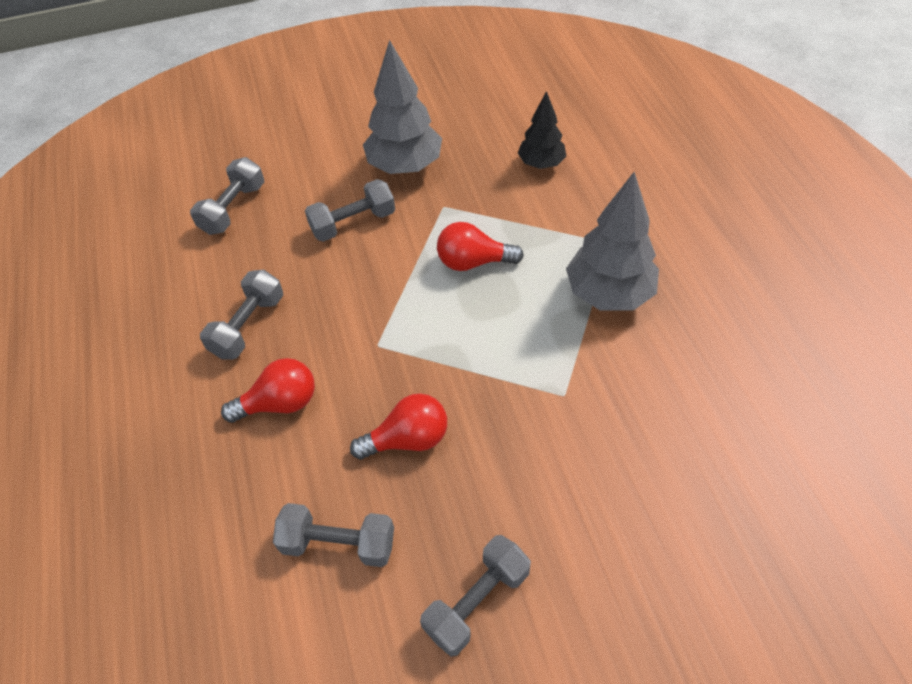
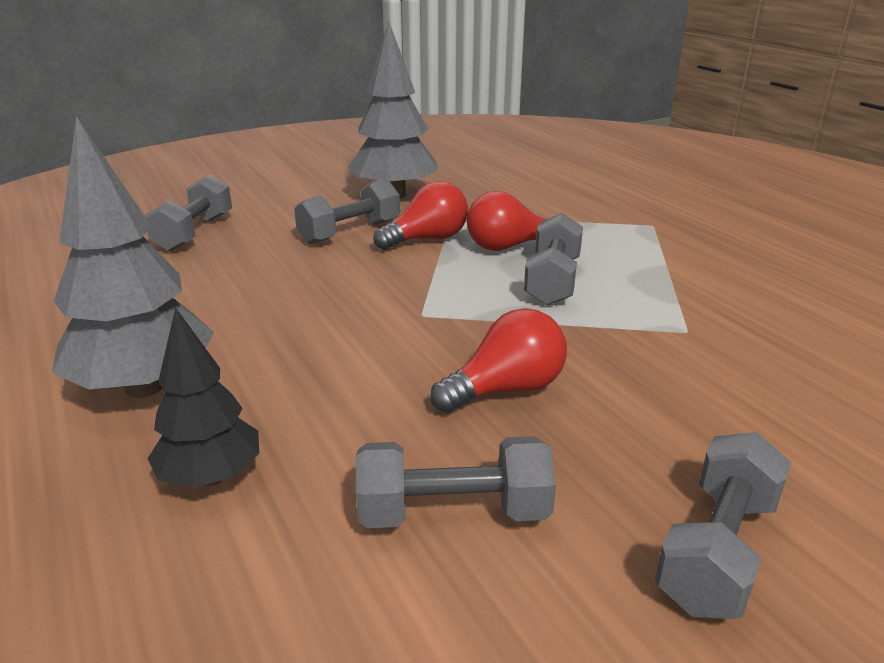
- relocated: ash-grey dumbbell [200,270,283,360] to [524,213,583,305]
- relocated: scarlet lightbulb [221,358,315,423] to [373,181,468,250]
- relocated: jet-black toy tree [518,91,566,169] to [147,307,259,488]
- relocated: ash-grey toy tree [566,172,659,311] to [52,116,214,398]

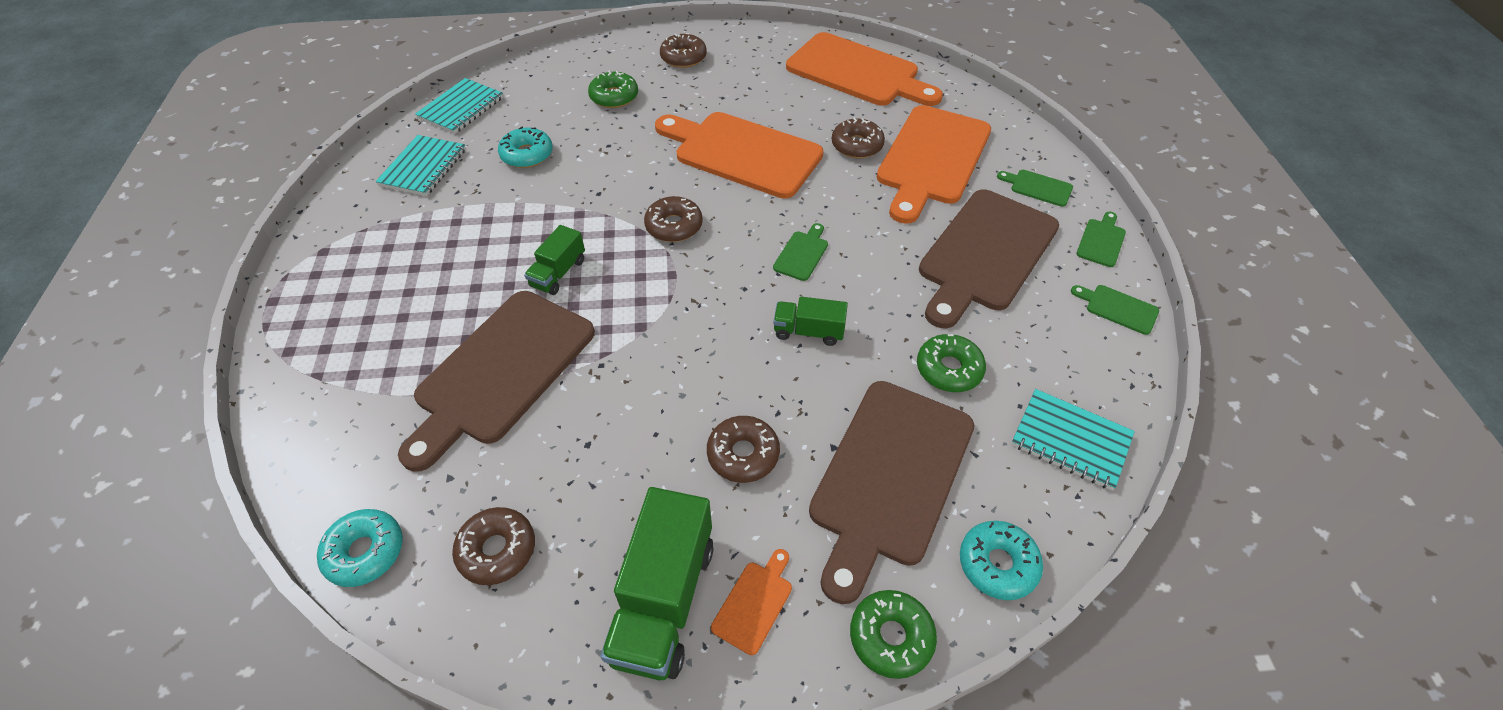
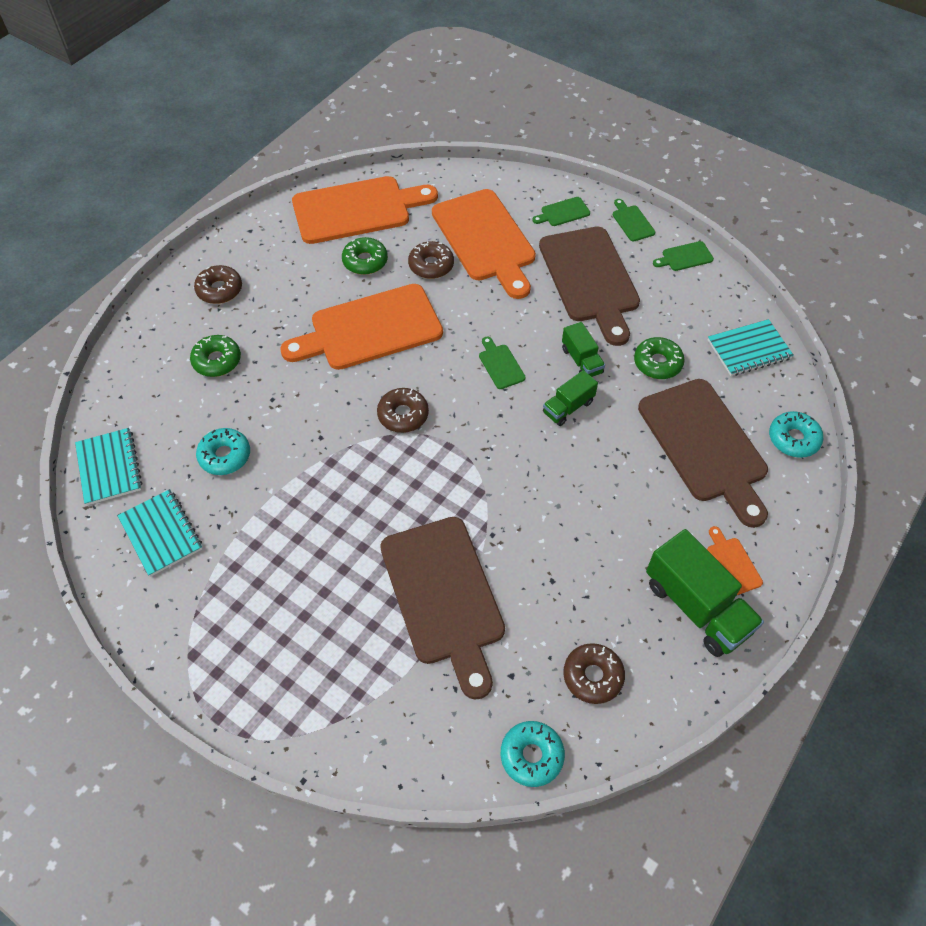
- relocated: emerald truck [524,225,585,295] to [562,322,605,377]
- missing: russet doughnut [707,416,780,483]
- relocated: emerald doughnut [850,590,937,679] to [342,237,388,275]

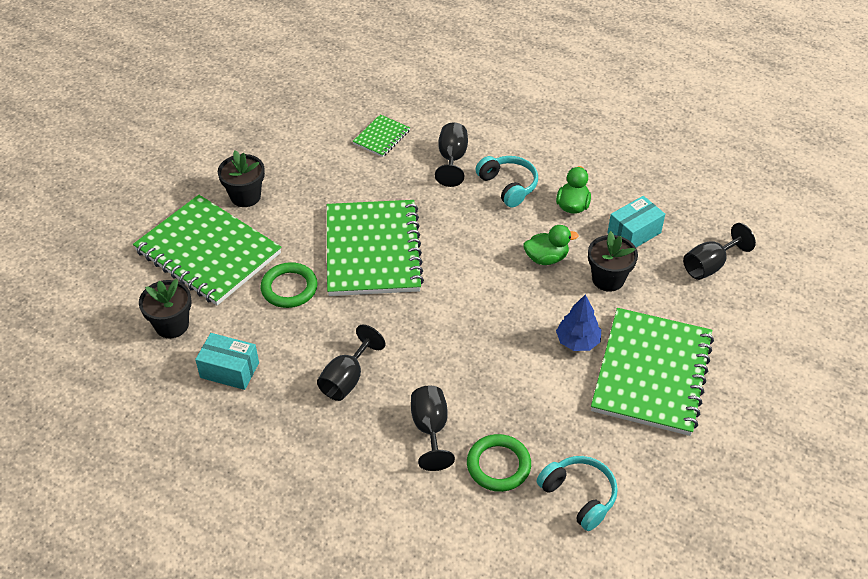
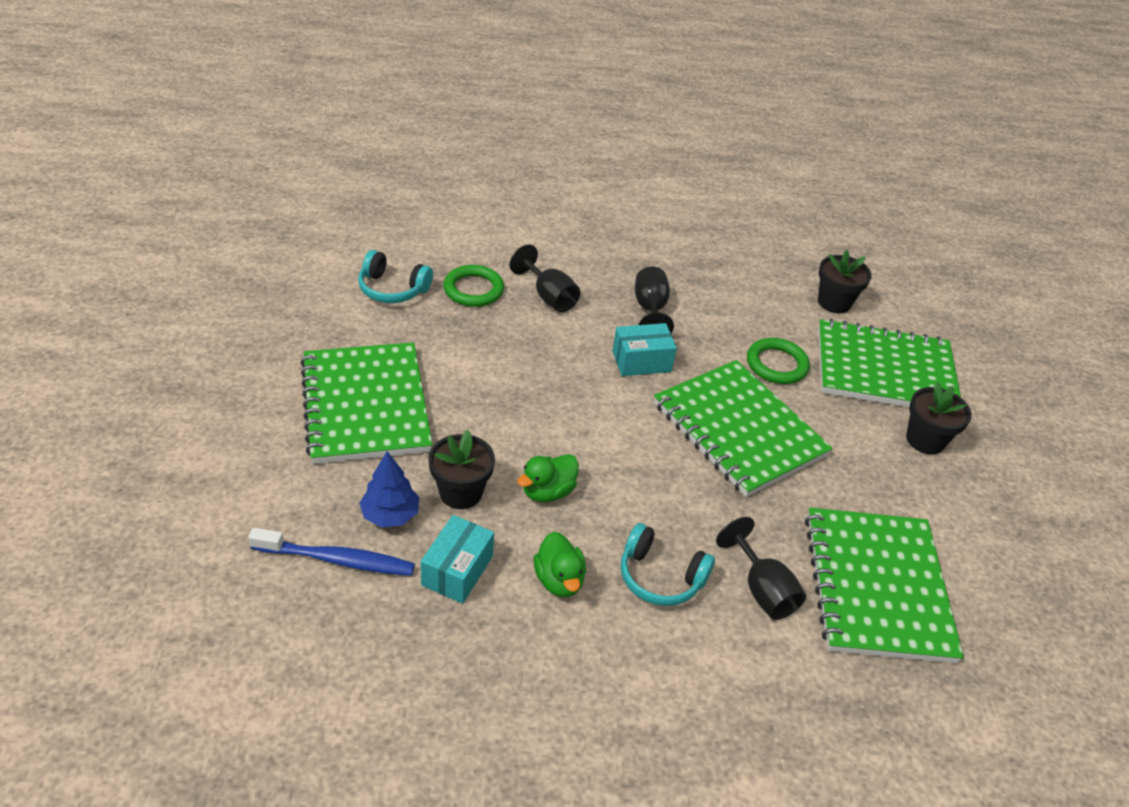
- relocated: turquoise parcel [195,333,259,390] to [613,323,677,376]
- size: emerald exercise book [352,114,410,157] = [805,508,964,663] x2.22
- relocated: cobalt toy tree [556,295,601,351] to [359,451,419,527]
- exchanged: jet-black wine glass [683,223,756,280] to cobalt dental brush [248,528,415,576]

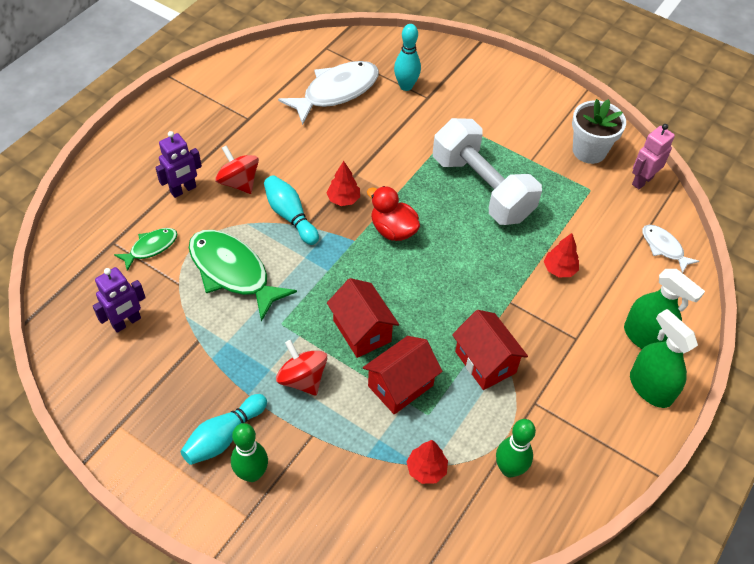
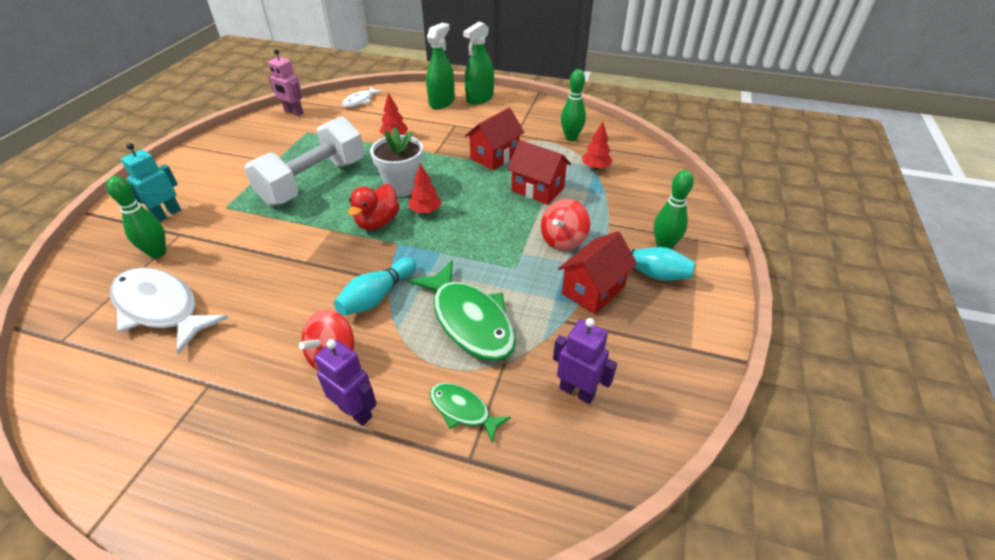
- spun: emerald fish figure [189,230,297,322] = [408,260,516,361] 60 degrees counterclockwise
- relocated: scarlet toy tree [327,161,360,206] to [409,163,442,214]
- relocated: scarlet toy house [327,278,399,358] to [558,231,637,314]
- colour: turquoise skittle [394,24,421,91] to emerald skittle [106,176,166,258]
- relocated: pure white potted plant [572,99,626,164] to [370,127,423,197]
- appeared: turquoise robot [121,143,181,222]

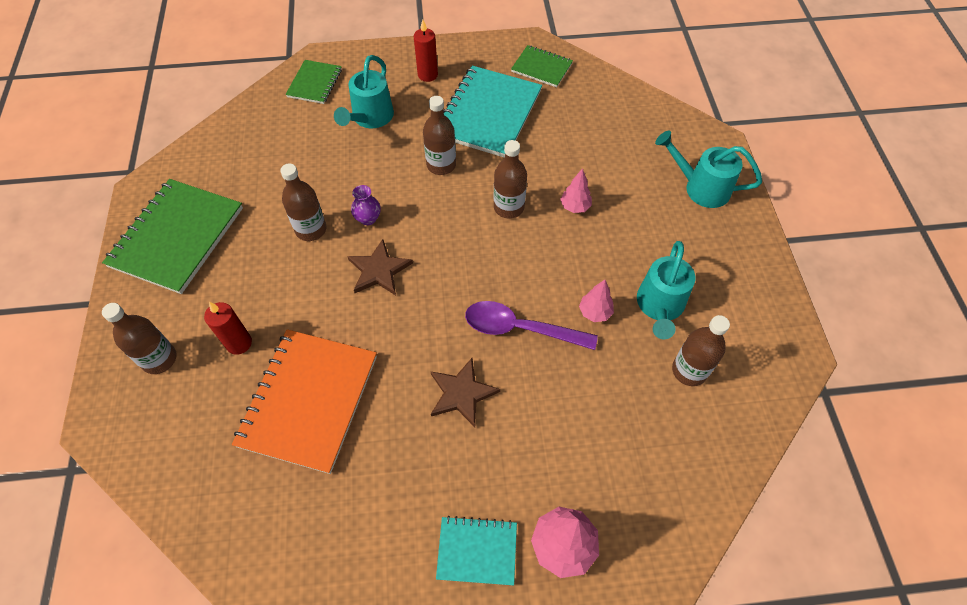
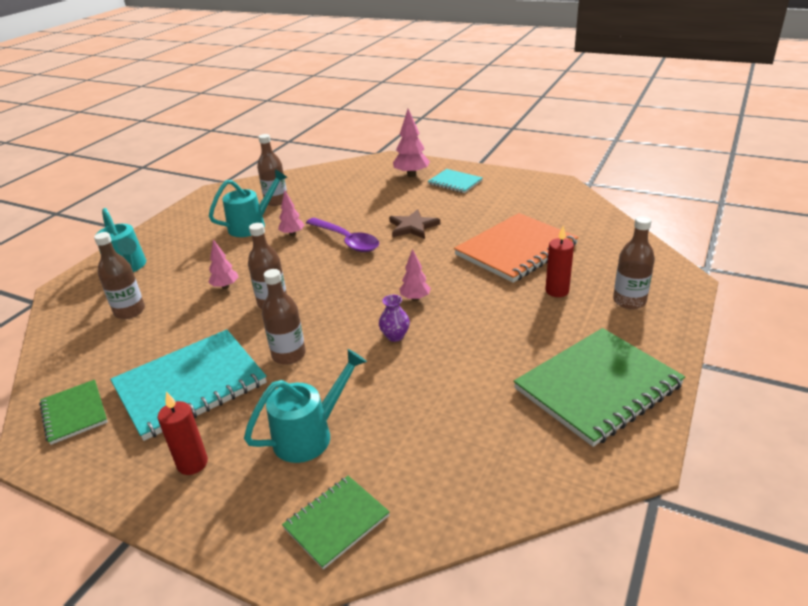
- relocated: russet drink bottle [280,163,326,241] to [94,232,145,319]
- exchanged: russet five-pointed star [347,239,413,295] to rose-pink toy tree [399,249,431,301]

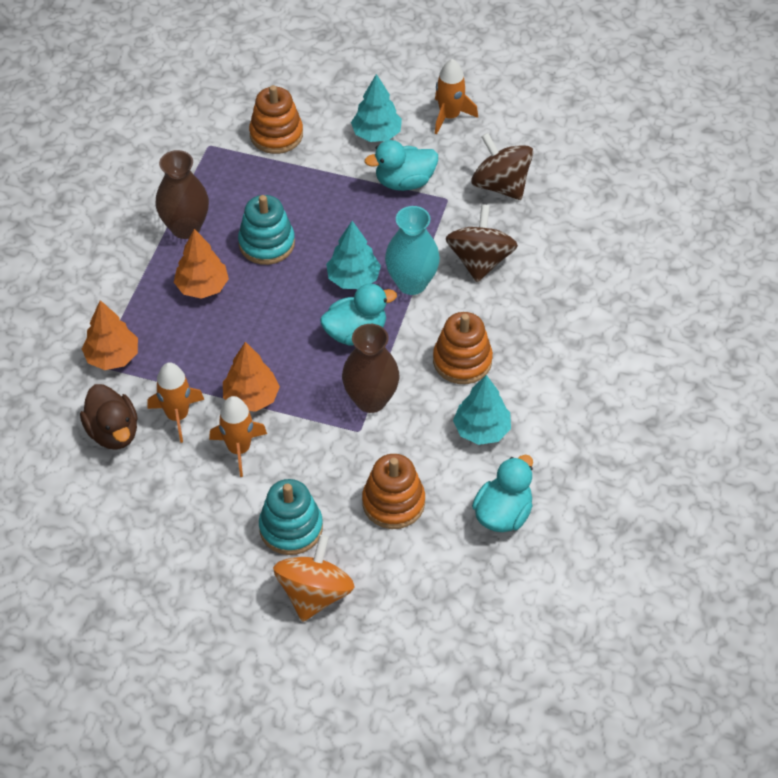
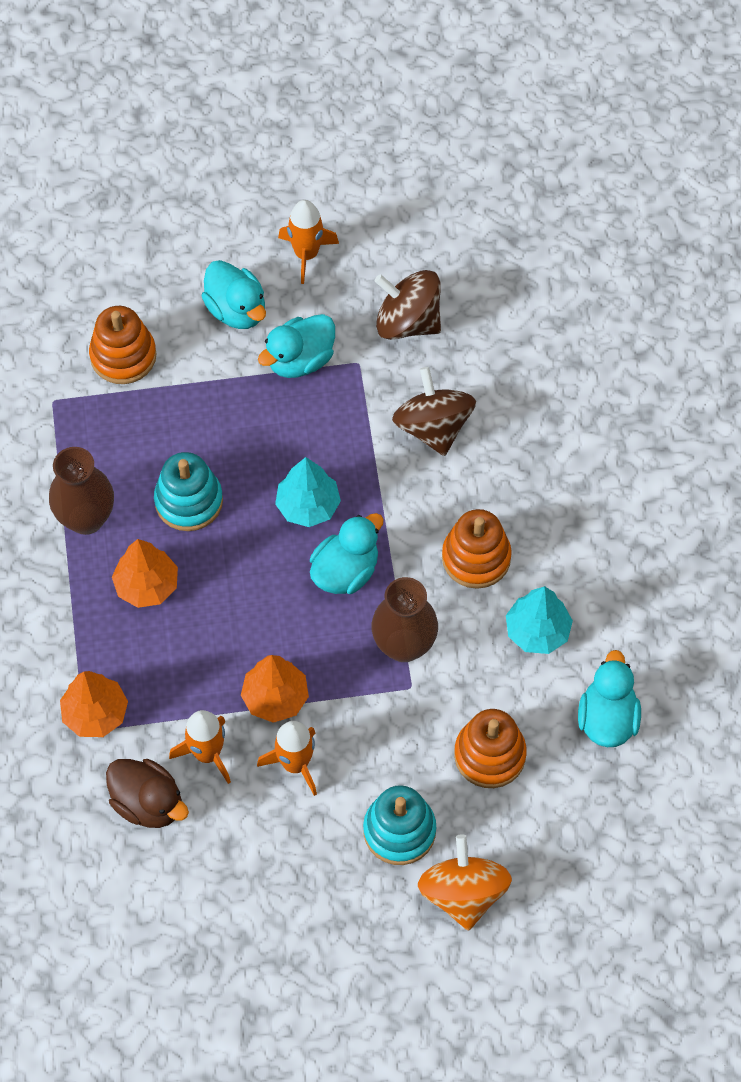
- exchanged: turquoise toy tree [351,74,402,142] to turquoise duck [202,260,266,329]
- missing: turquoise vase [385,206,440,295]

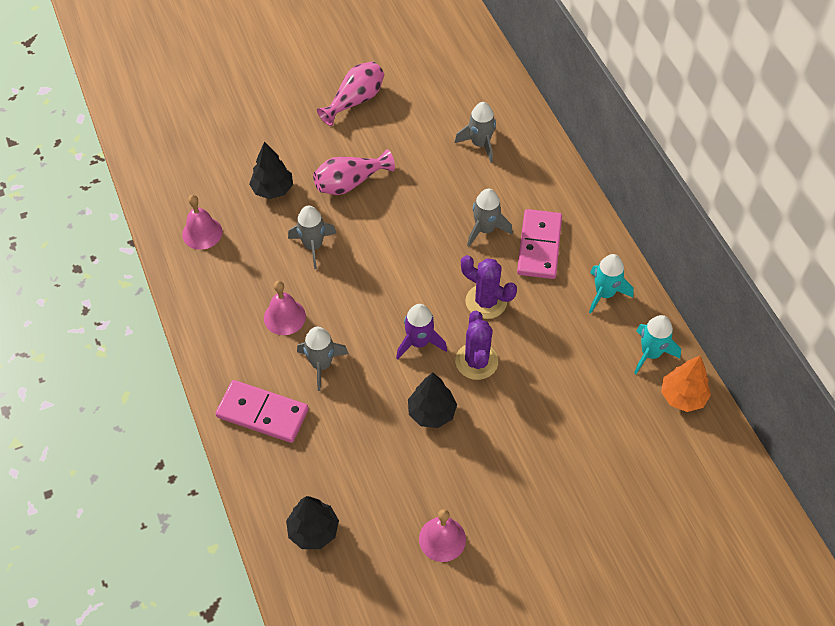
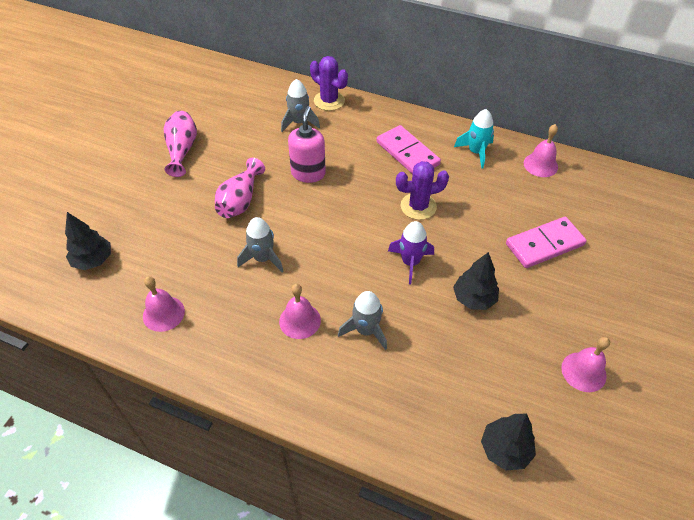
- relocated: rose-pink domino [215,380,309,443] to [506,217,587,268]
- relocated: jet-black toy tree [249,141,293,199] to [65,212,111,270]
- relocated: royal purple prickly plant [455,311,498,380] to [310,56,348,111]
- missing: ash-grey toy rocket [467,188,513,247]
- exchanged: turquoise toy rocket [634,315,681,374] to rose-pink bell [524,124,558,177]
- missing: orange toy tree [661,356,711,412]
- appeared: rose-pink pump bottle [288,106,326,183]

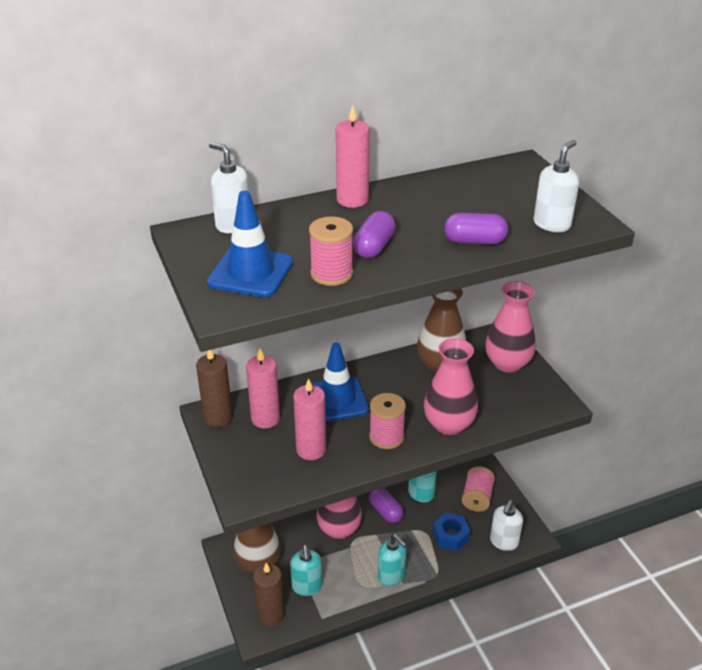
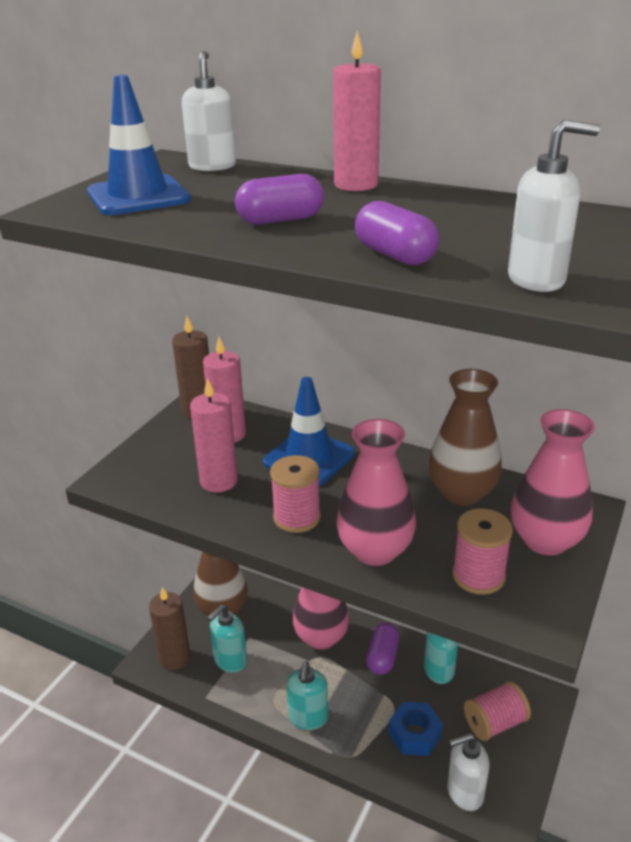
- relocated: rose-pink bobbin [309,217,353,286] to [452,508,513,595]

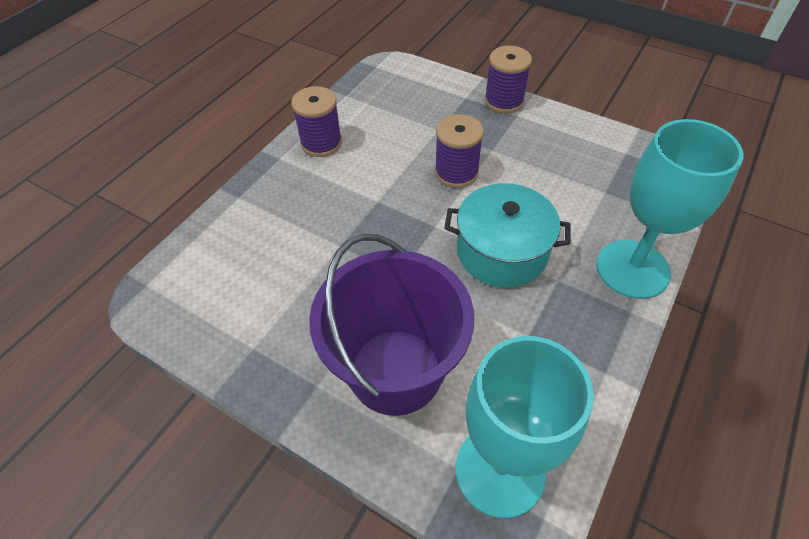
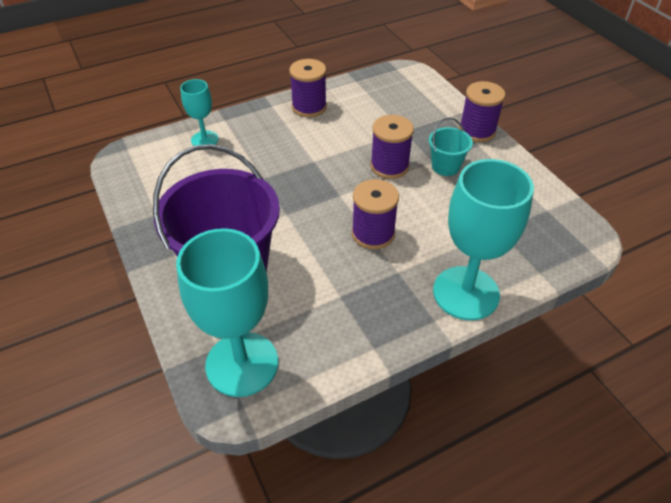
- exchanged: turquoise stockpot [444,183,570,288] to royal purple bobbin [352,179,399,249]
- appeared: turquoise wine glass [180,79,219,146]
- appeared: turquoise bucket [429,117,473,176]

